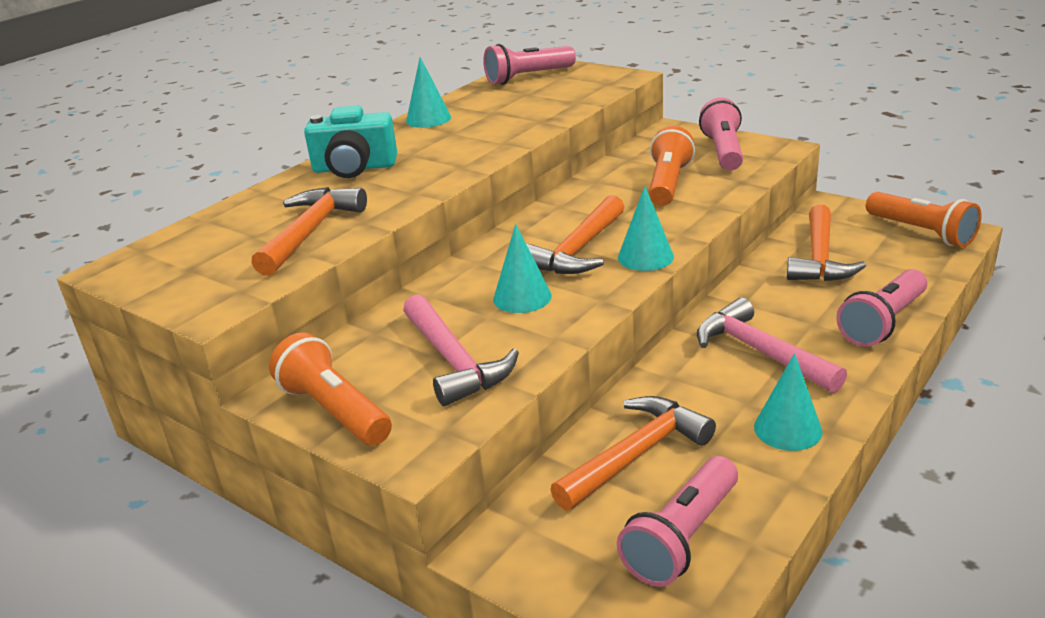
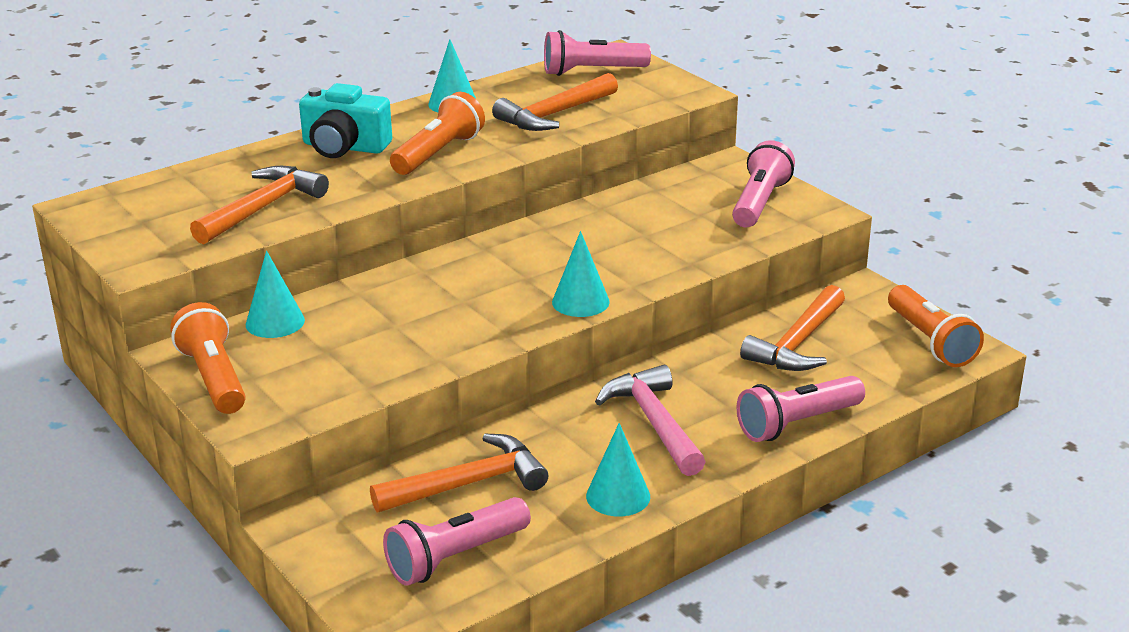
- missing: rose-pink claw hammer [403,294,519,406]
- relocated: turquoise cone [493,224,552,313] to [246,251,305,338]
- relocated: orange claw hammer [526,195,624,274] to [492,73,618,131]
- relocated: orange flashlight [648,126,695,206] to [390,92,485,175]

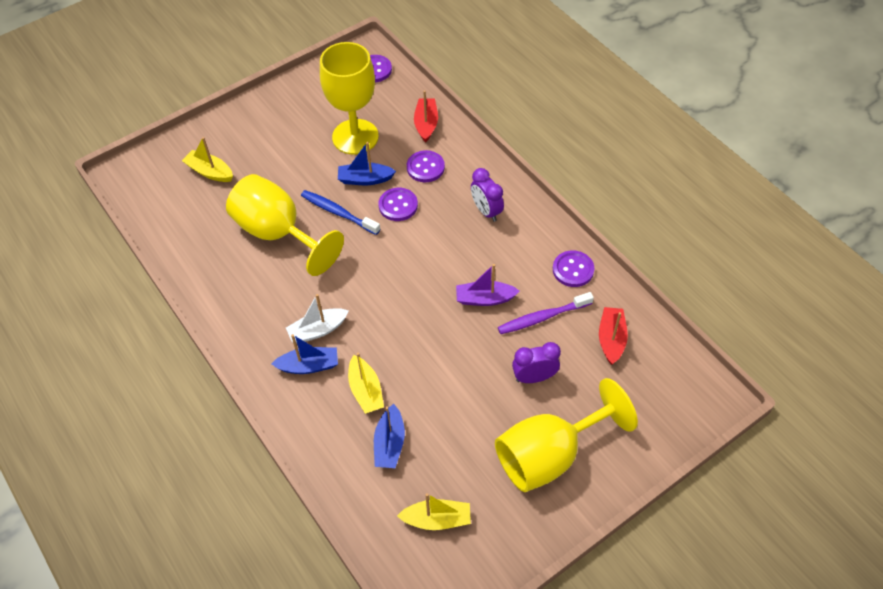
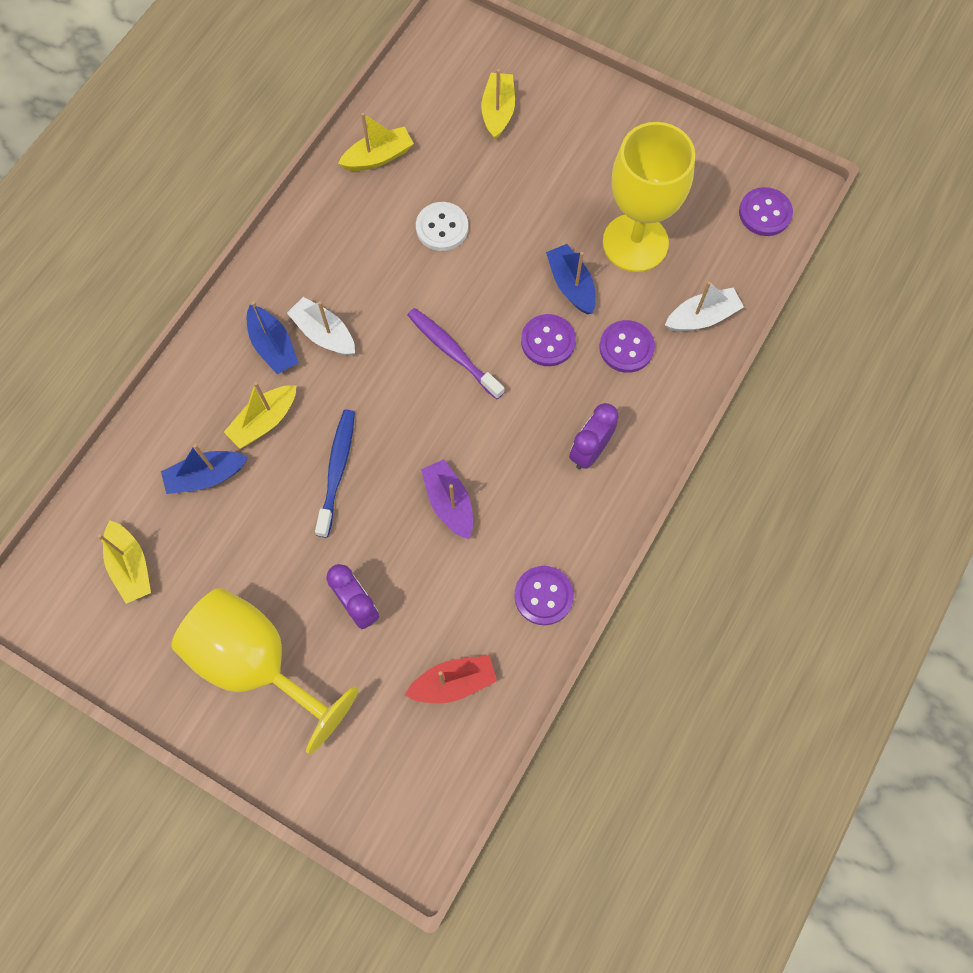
- exchanged: golden wine glass [226,174,344,276] to pure white shirt button [416,202,468,251]
- relocated: cobalt dental brush [301,190,380,235] to [315,410,355,538]
- colour: scarlet sailboat [414,90,438,143] to pure white sailboat [665,281,744,331]
- relocated: royal purple dental brush [498,292,594,334] to [408,308,504,400]
- appeared: golden sailboat [338,113,414,171]

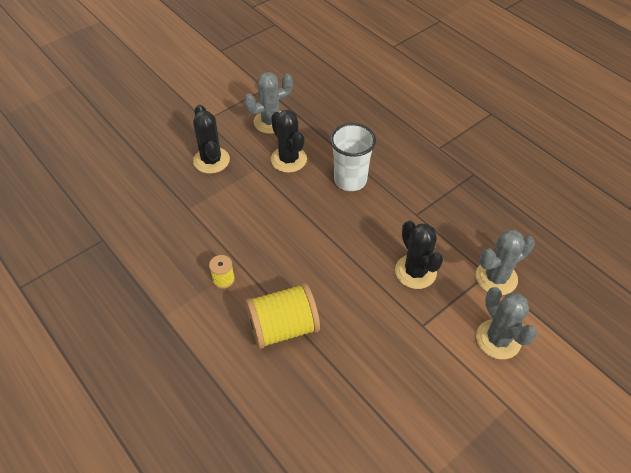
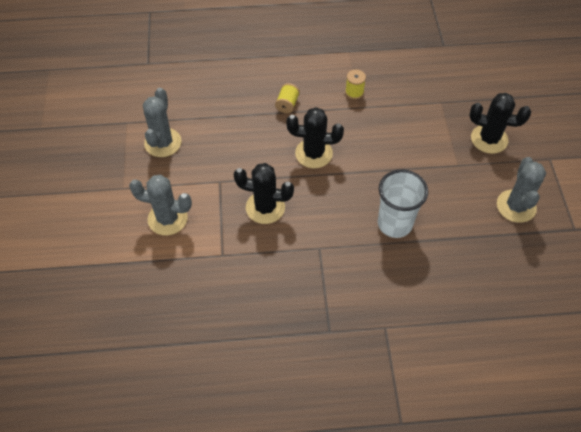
- size: golden bobbin [245,283,320,349] = [275,83,300,113] x0.47
- relocated: jet-black prickly plant [271,110,307,173] to [286,107,344,168]
- relocated: ash-grey prickly plant [476,230,535,295] to [143,88,182,157]

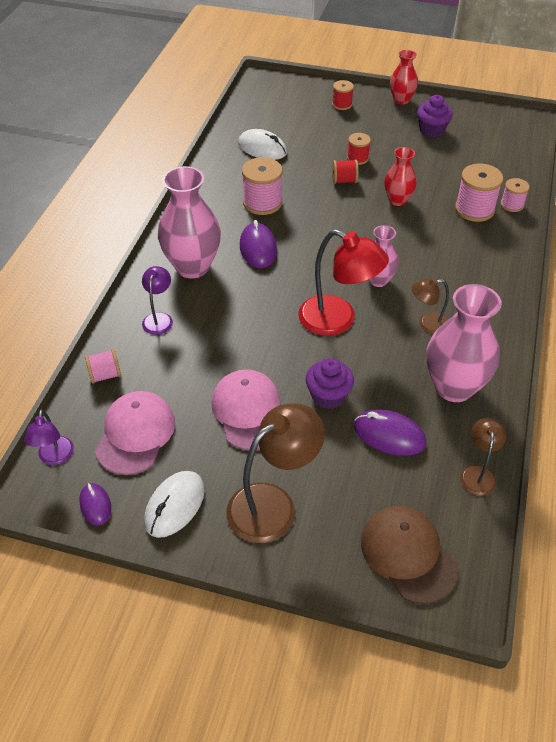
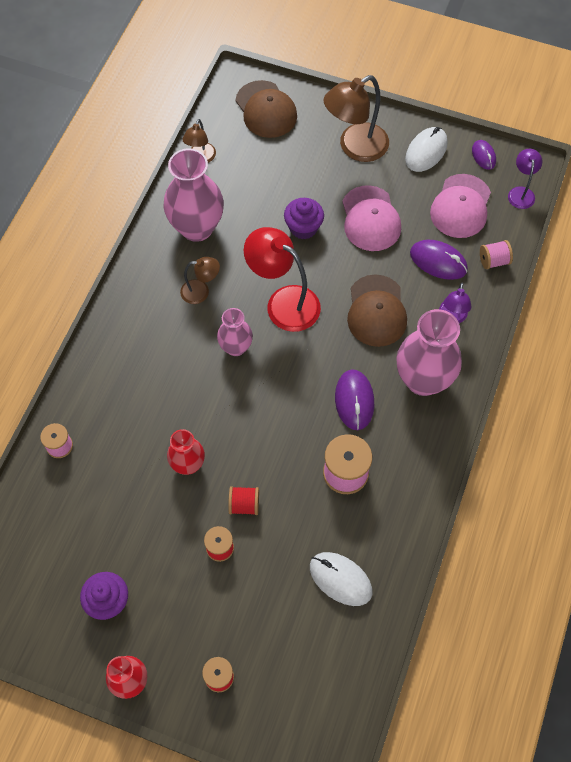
- relocated: royal purple PC mouse [354,409,426,456] to [410,240,468,280]
- missing: rose-pink bobbin [455,163,503,222]
- appeared: russet cap [347,275,407,347]

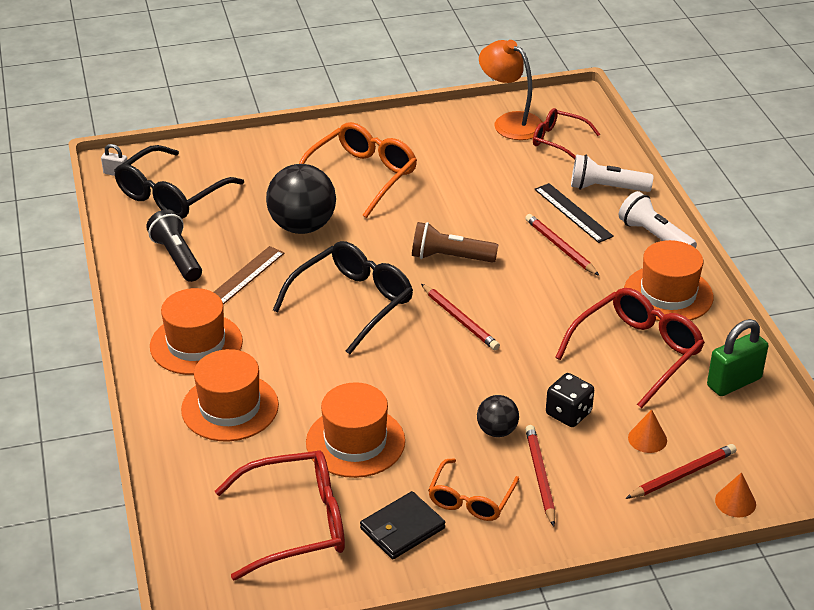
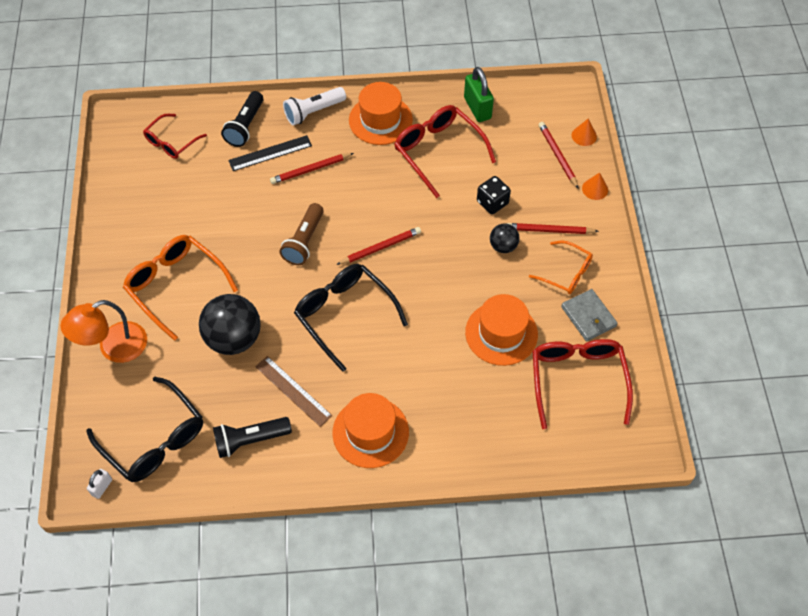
- missing: orange hat [181,349,279,441]
- colour: jet-black wallet [360,491,445,559] to ash-grey wallet [561,289,618,341]
- relocated: orange reading lamp [479,40,543,140] to [60,300,147,363]
- colour: pure white flashlight [571,154,653,192] to jet-black flashlight [221,91,263,147]
- relocated: orange cone [628,410,667,453] to [582,172,608,200]

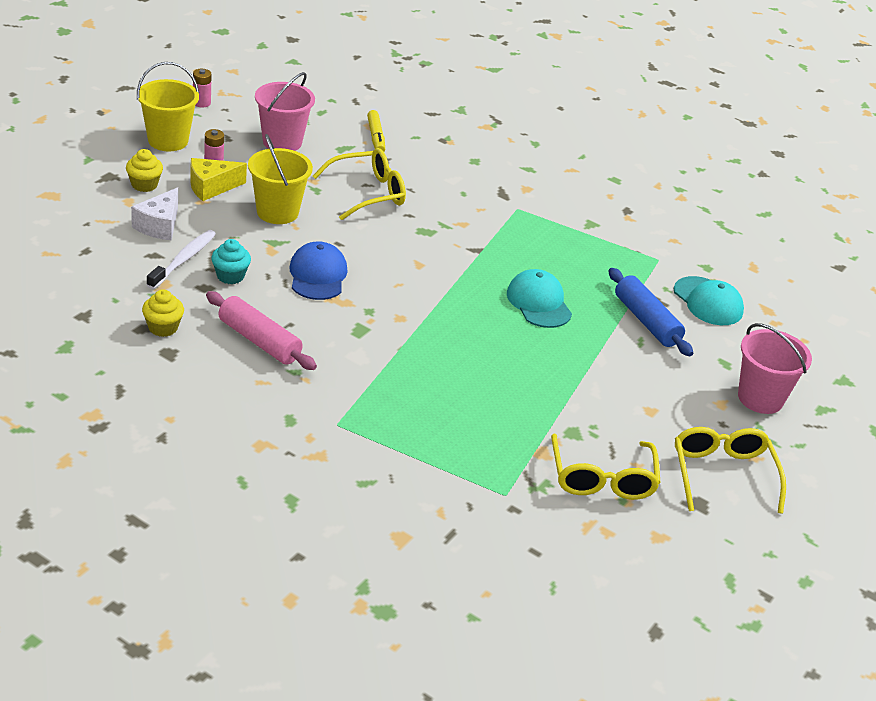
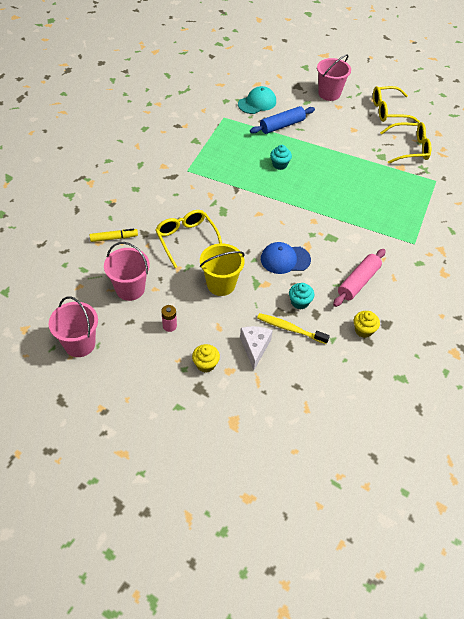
- spun: pure white cheese wedge [131,187,178,240] = [240,326,273,370] 105 degrees counterclockwise
- missing: golden bucket [137,62,199,151]
- colour: pure white dental brush [146,230,216,289] to golden dental brush [257,313,330,344]
- missing: golden cheese wedge [190,158,247,201]
- exchanged: rose-pink AA battery [193,69,212,107] to rose-pink bucket [49,296,98,357]
- exchanged: turquoise cap [507,269,572,328] to turquoise muffin [270,145,292,170]

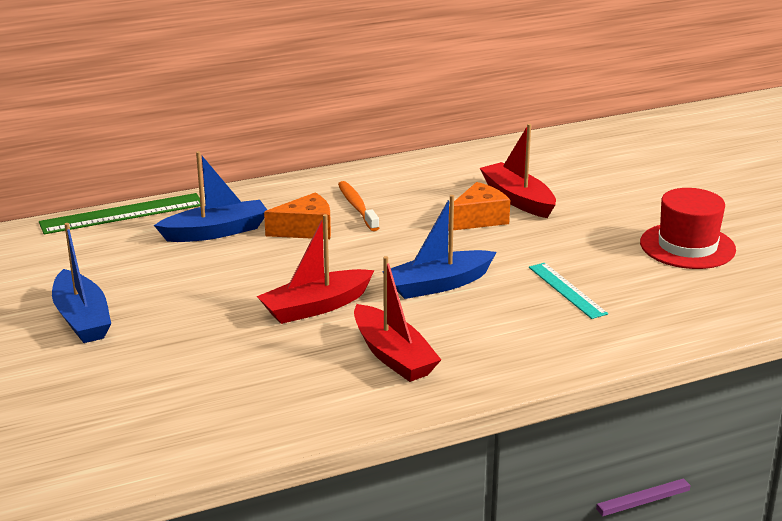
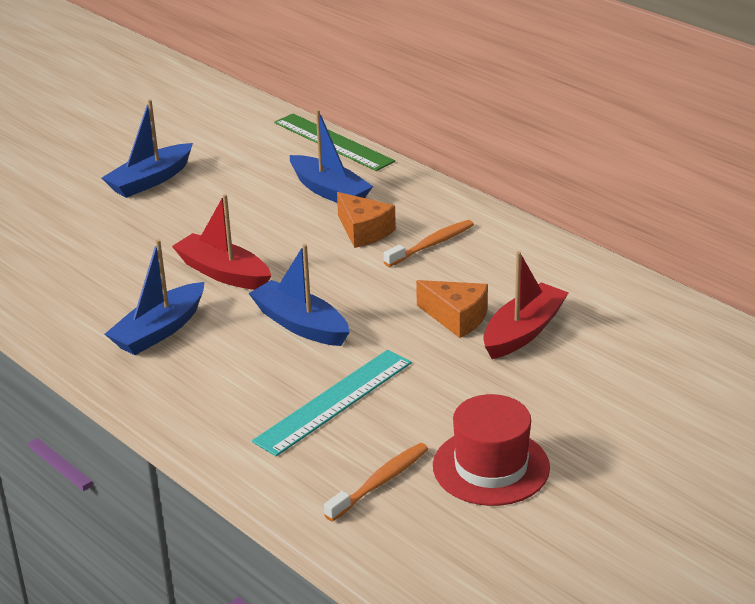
- colour: scarlet sailboat [354,256,441,382] to cobalt sailboat [105,239,204,355]
- size: turquoise measuring stick [529,263,608,319] = [252,350,412,456] x1.58
- appeared: orange dental brush [324,443,428,521]

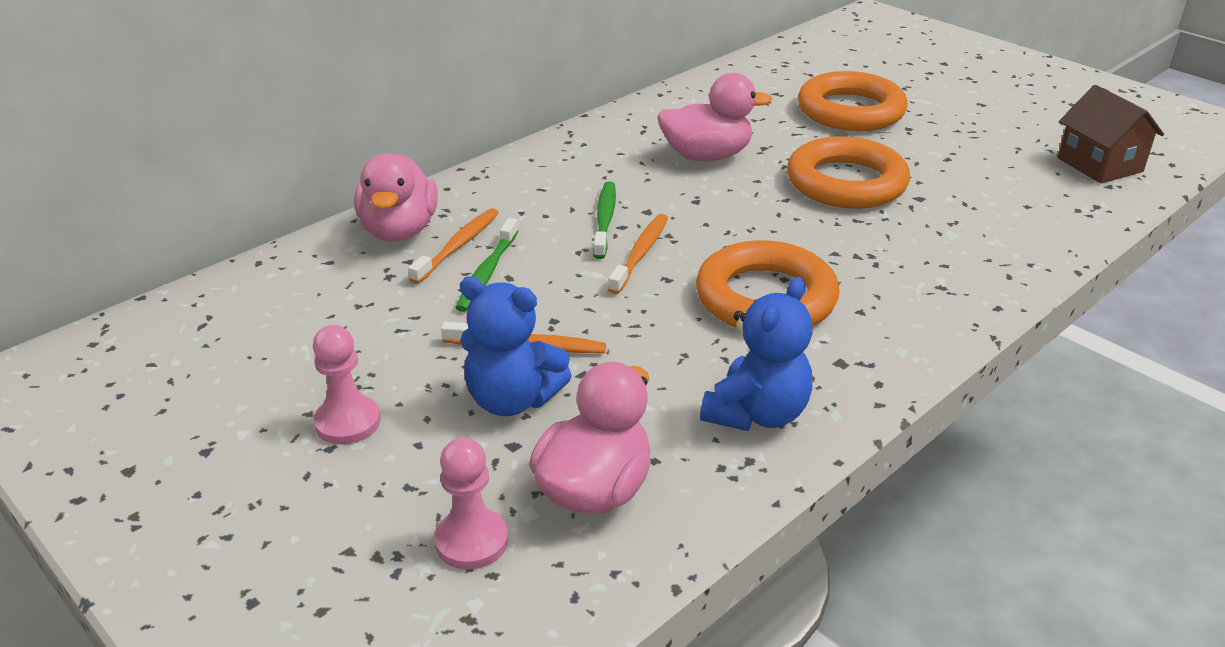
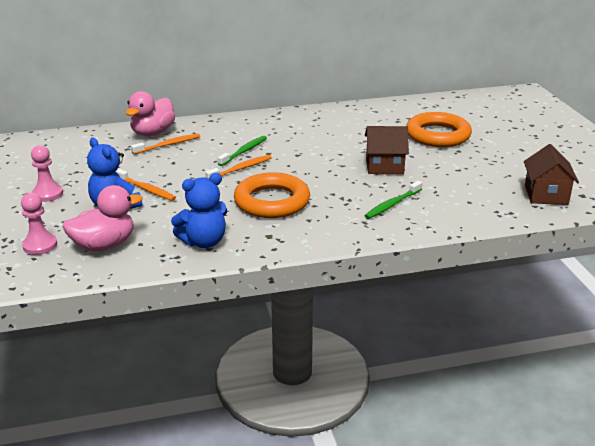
- relocated: emerald dental brush [455,218,518,312] to [364,181,422,219]
- missing: rose-pink duck [657,73,772,161]
- exchanged: orange torus [787,136,910,209] to russet toy house [365,126,409,174]

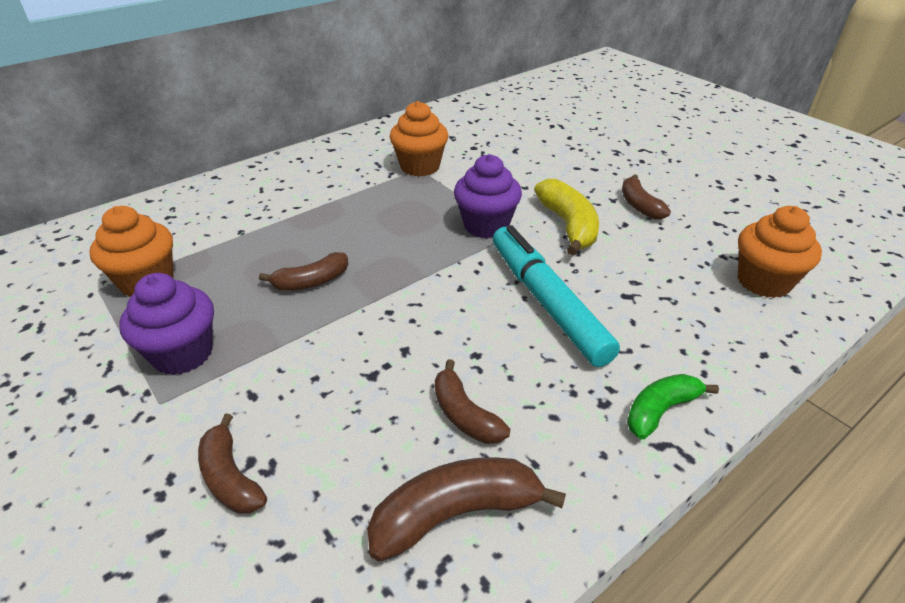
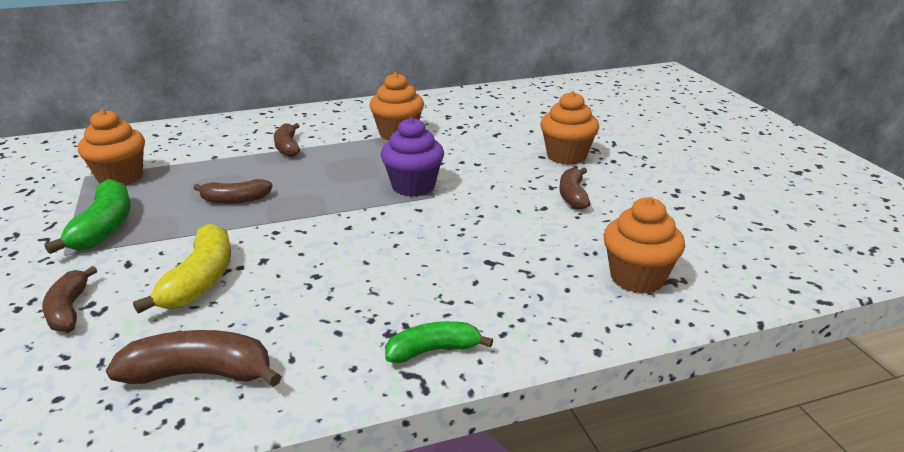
- exchanged: royal purple muffin [120,273,214,375] to emerald toy banana [45,179,131,254]
- relocated: russet toy banana [435,359,510,444] to [274,123,300,157]
- missing: turquoise marker pen [493,225,620,367]
- relocated: golden toy banana [534,179,599,255] to [133,223,231,314]
- appeared: orange muffin [540,91,599,165]

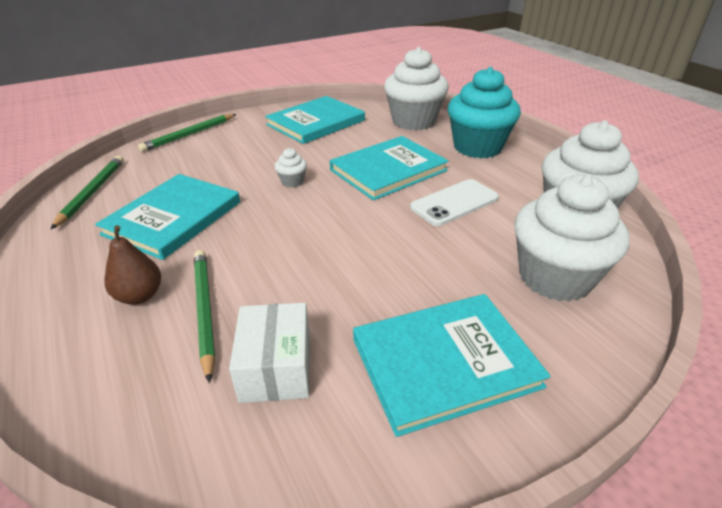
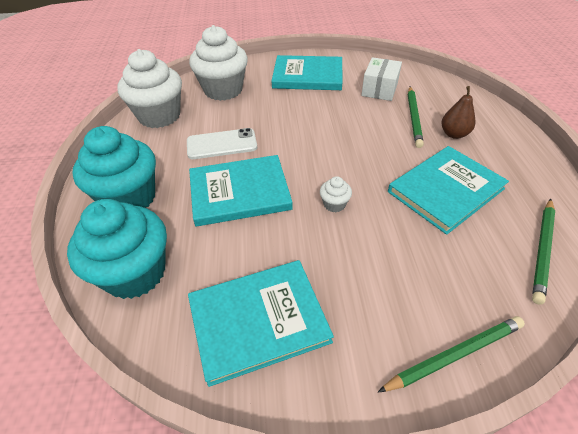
- colour: pure white muffin [384,47,449,130] to turquoise muffin [67,199,167,299]

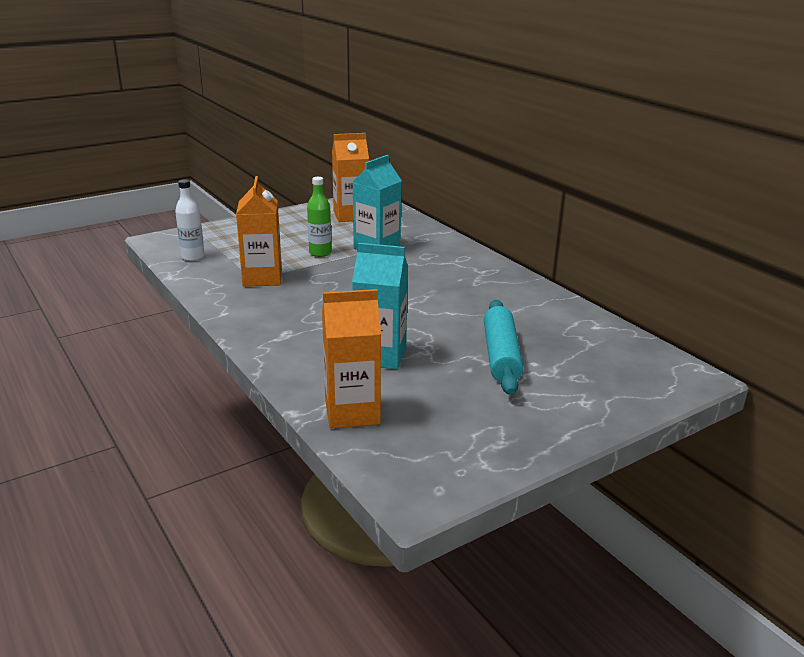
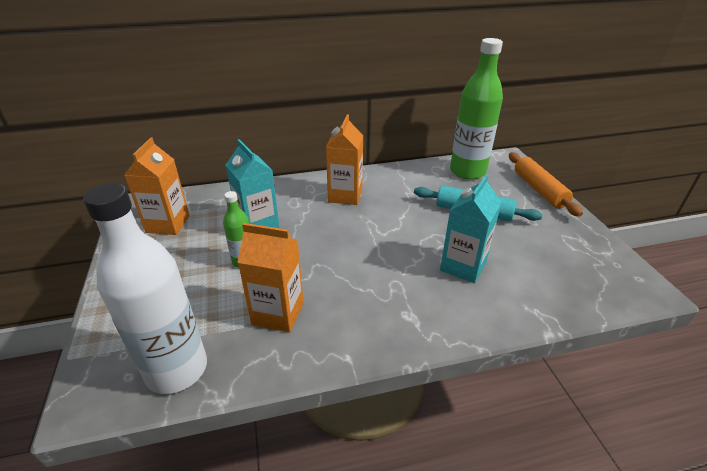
- size: pure white drink bottle [175,179,205,261] = [83,183,207,394] x2.04
- relocated: orange carton [322,289,381,428] to [326,114,363,205]
- appeared: emerald drink bottle [450,38,503,180]
- appeared: orange dough roller [509,152,583,217]

